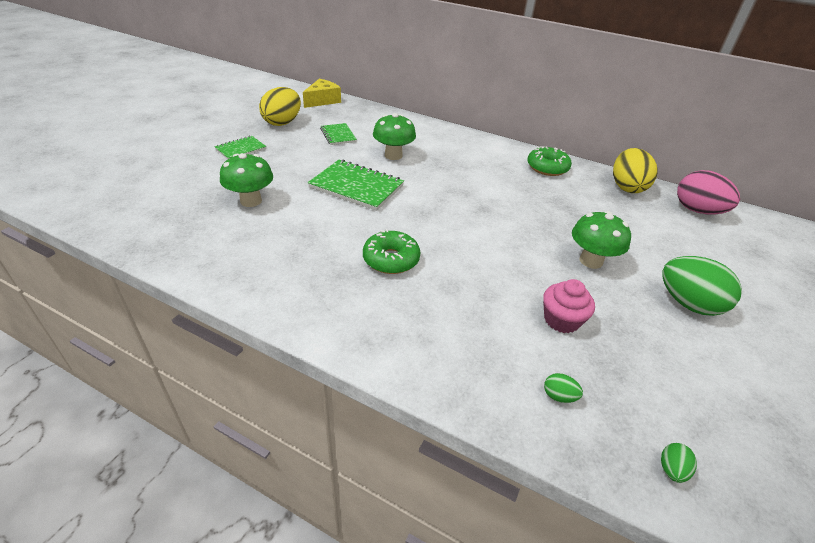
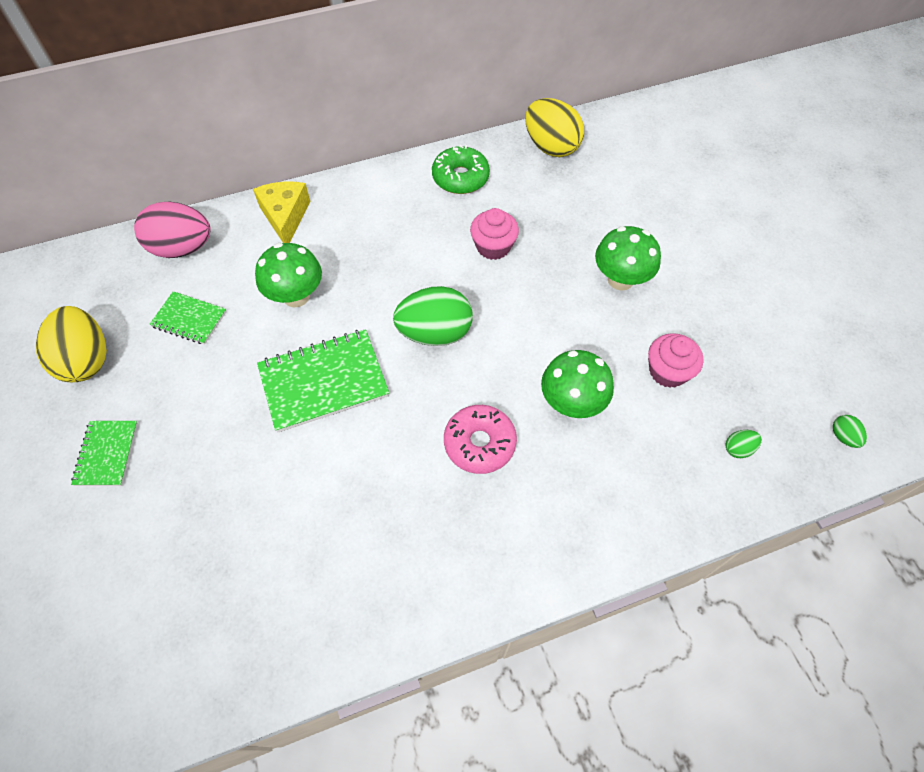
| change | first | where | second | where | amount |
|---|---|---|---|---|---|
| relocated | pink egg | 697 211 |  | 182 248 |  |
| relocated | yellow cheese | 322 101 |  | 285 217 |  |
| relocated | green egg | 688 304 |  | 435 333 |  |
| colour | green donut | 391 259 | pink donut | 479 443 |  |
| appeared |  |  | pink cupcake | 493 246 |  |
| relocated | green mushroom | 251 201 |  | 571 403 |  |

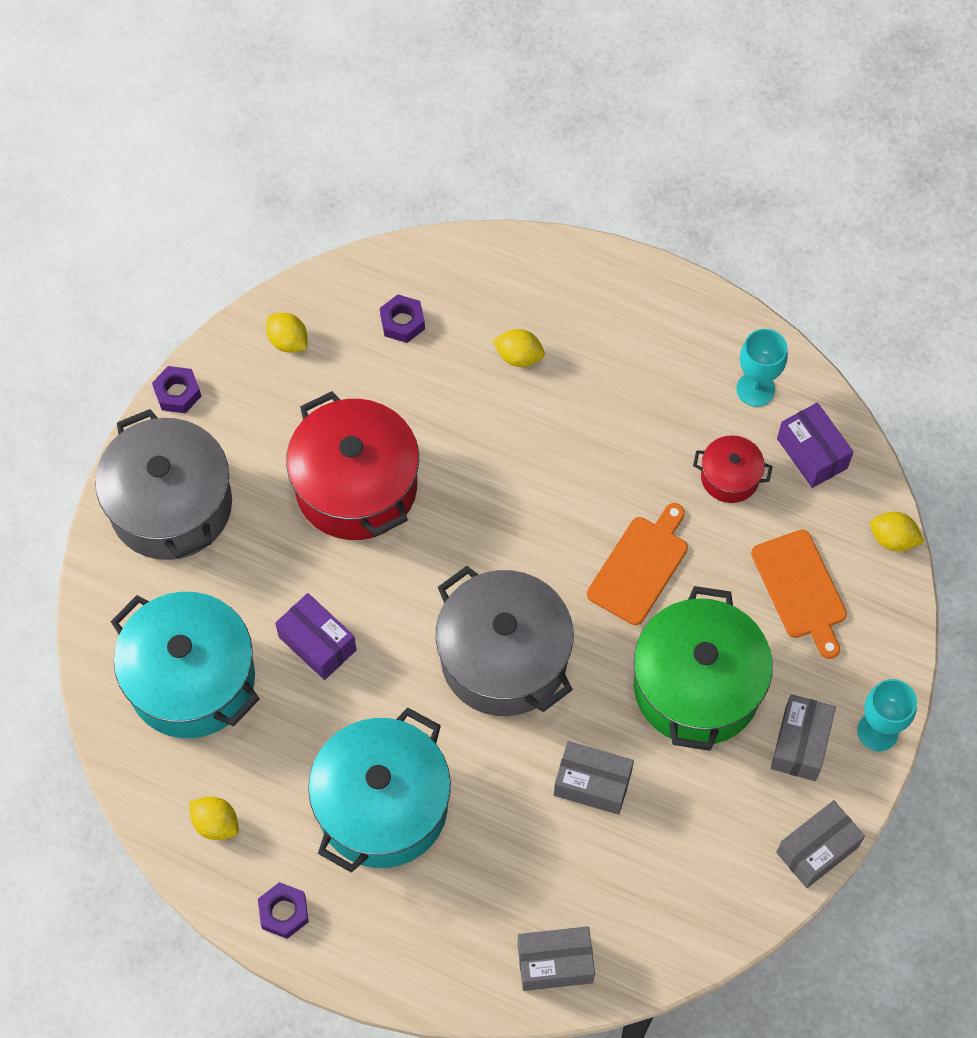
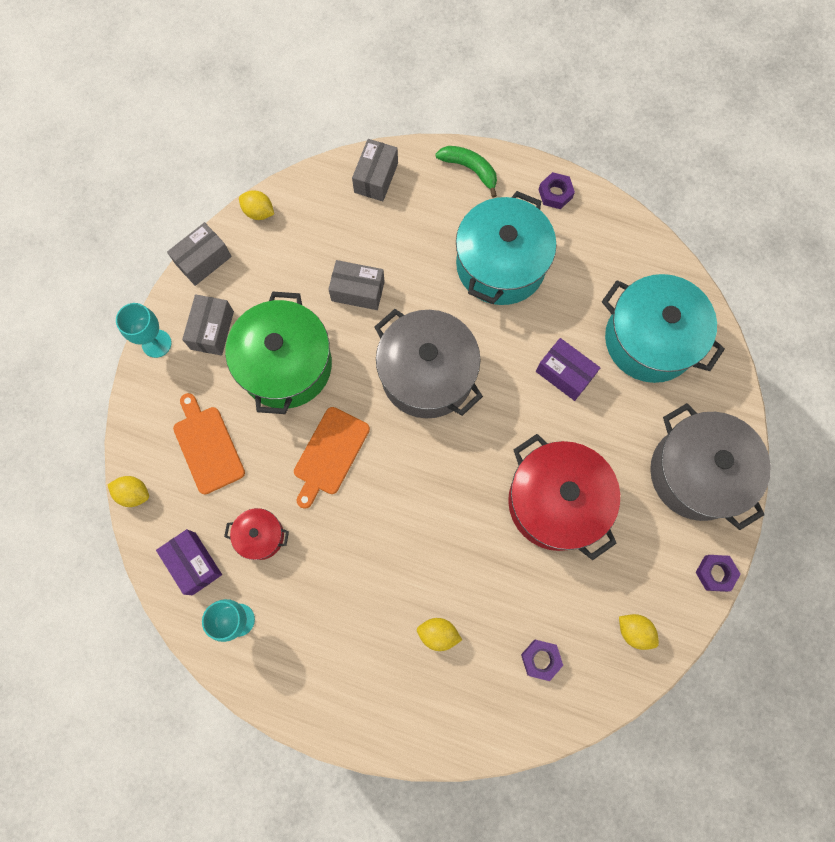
| change | first | where | second | where | amount |
|---|---|---|---|---|---|
| relocated | yellow lemon | 216 823 |  | 259 212 |  |
| spun | grey box | 555 963 |  | 376 178 | 60 degrees counterclockwise |
| appeared |  |  | green banana | 470 169 |  |

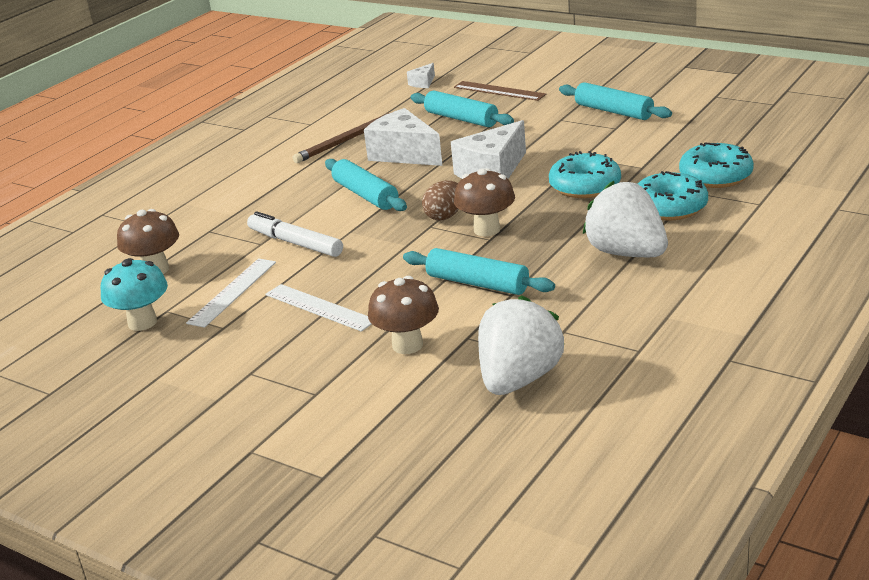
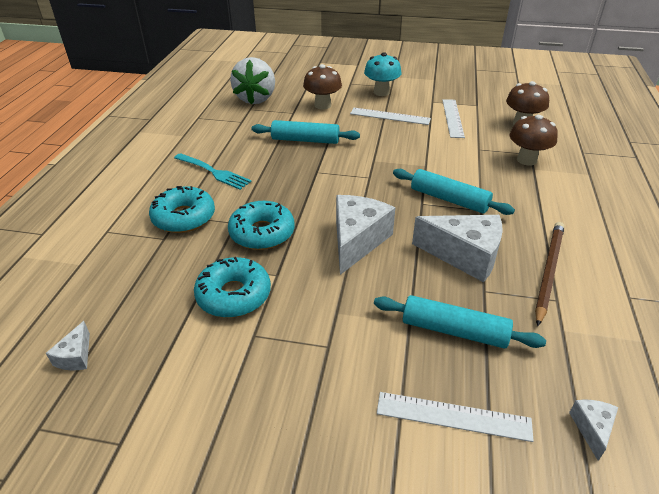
| change | first | where | second | where | amount |
|---|---|---|---|---|---|
| appeared |  |  | white cheese | 75 356 |  |
| exchanged | white strawberry | 627 253 | turquoise fork | 213 172 |  |
| relocated | turquoise donut | 715 176 |  | 234 295 |  |
| relocated | turquoise mushroom | 142 322 |  | 381 92 |  |
| colour | brown ruler | 499 91 | white ruler | 453 416 |  |
| relocated | brown mushroom | 487 229 |  | 526 160 |  |
| missing | white marker | 295 243 |  |  |  |
| missing | brown egg | 445 216 |  |  |  |
| missing | turquoise rolling pin | 613 111 |  |  |  |

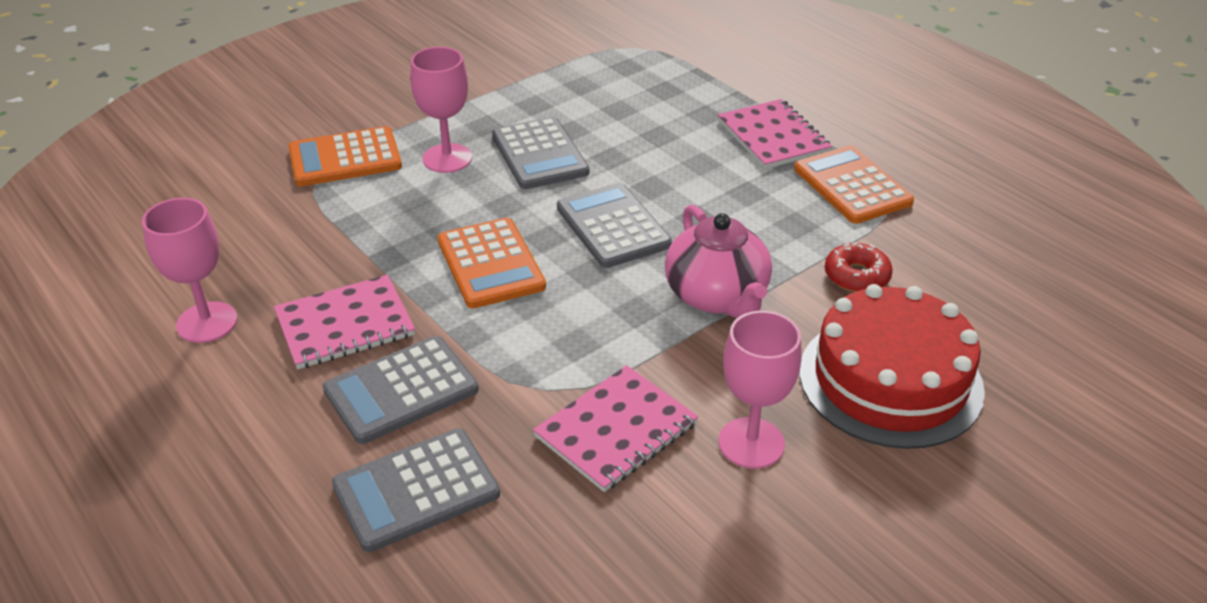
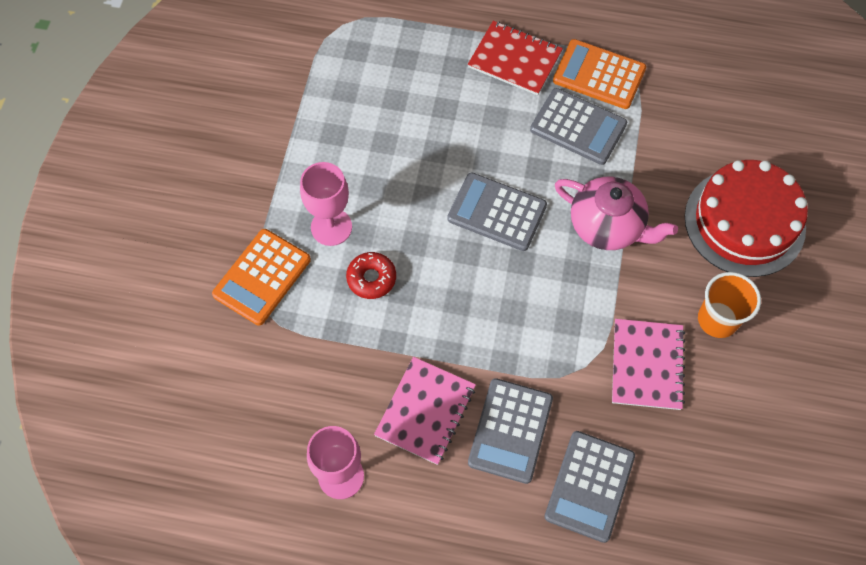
| change | first | where | second | where | amount |
|---|---|---|---|---|---|
| relocated | red donut | 856 276 |  | 371 278 |  |
| colour | pink notebook | 773 136 | red notebook | 515 59 |  |
| relocated | grey calculator | 540 154 |  | 578 127 |  |
| exchanged | pink goblet | 751 443 | orange cup | 717 319 |  |
| missing | orange calculator | 491 264 |  |  |  |

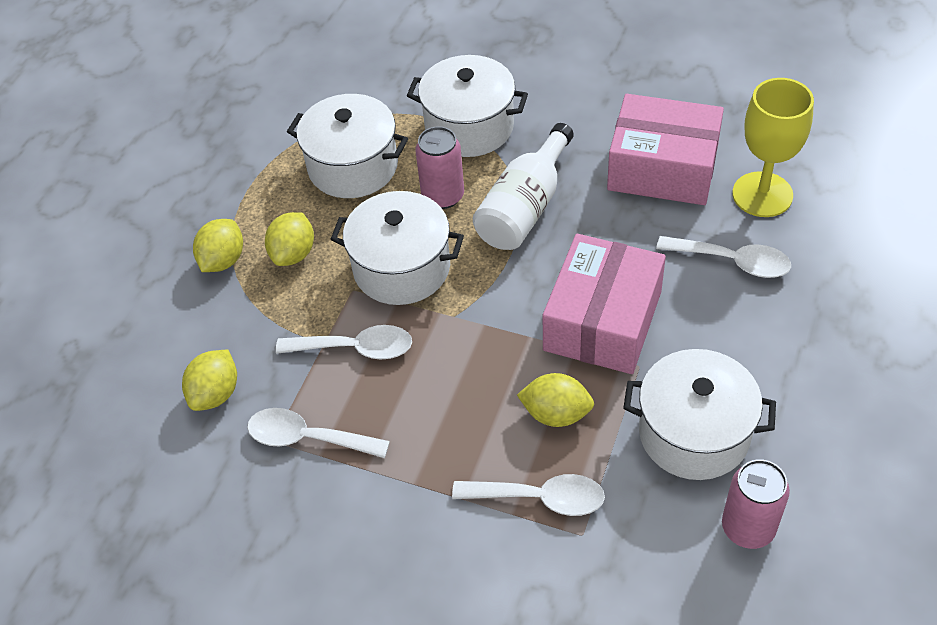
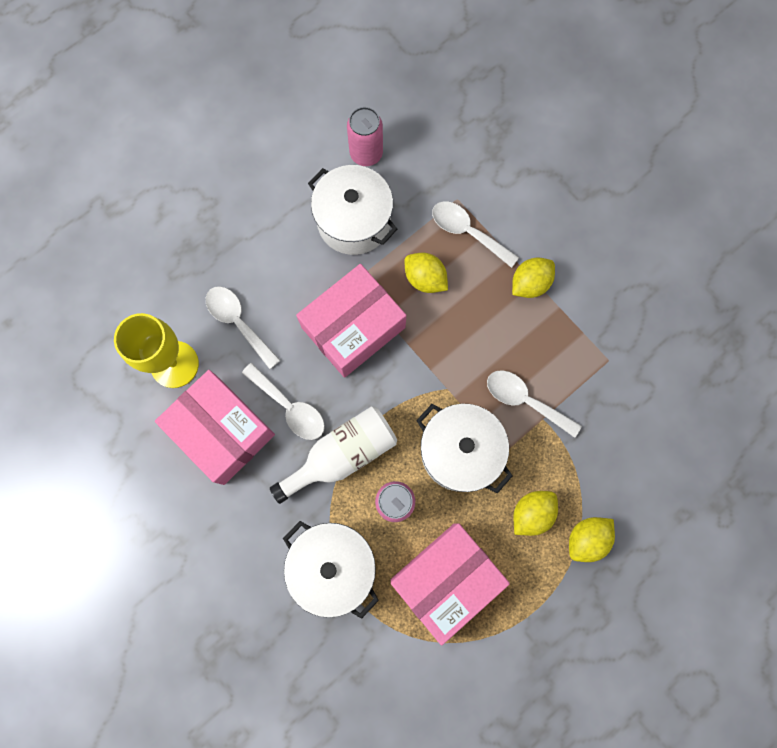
| change | first | where | second | where | amount |
|---|---|---|---|---|---|
| relocated | white spoon | 308 438 |  | 289 407 |  |
| exchanged | white pot | 353 166 | pink box | 446 579 |  |
| relocated | yellow lemon | 215 393 |  | 529 284 |  |

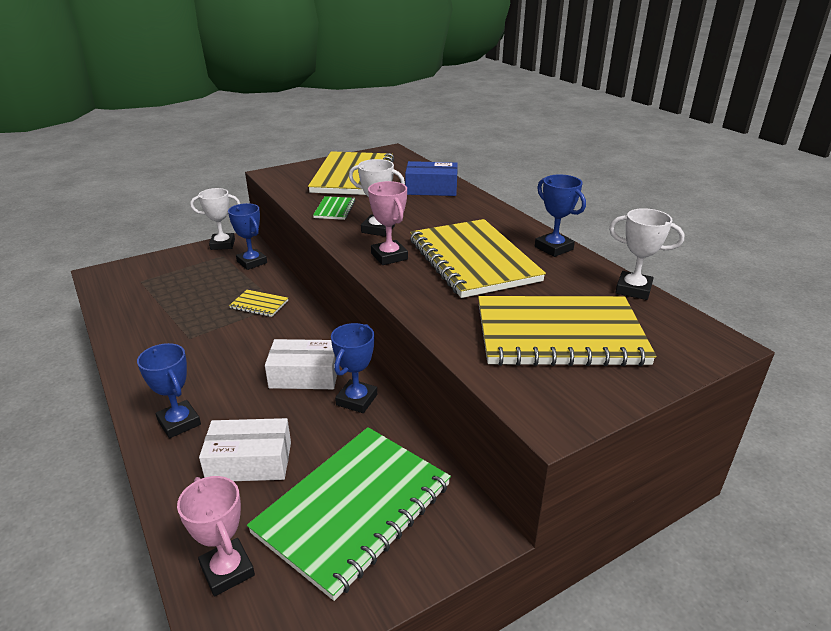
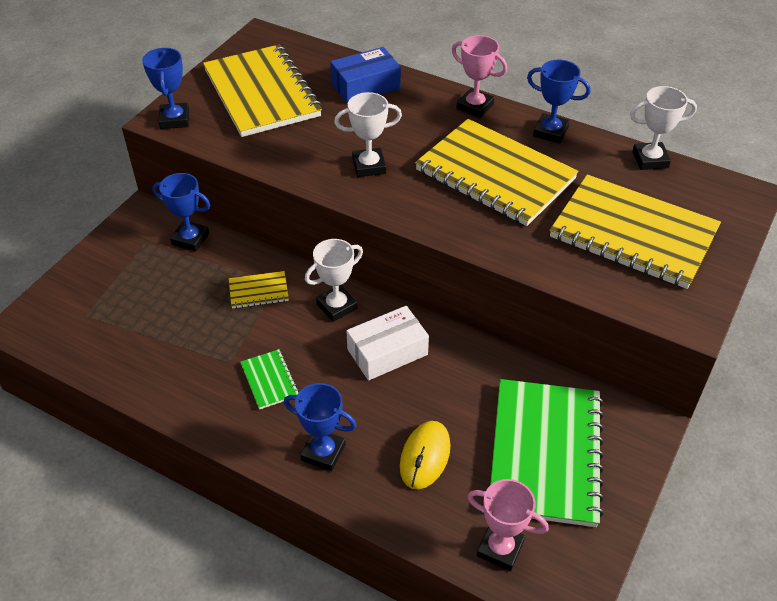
| change | first | where | second | where | amount |
|---|---|---|---|---|---|
| relocated | blue trophy | 356 400 |  | 174 119 |  |
| relocated | green notebook | 334 209 |  | 269 380 |  |
| relocated | white trophy | 222 244 |  | 336 306 |  |
| exchanged | white box | 249 462 | yellow mouse | 425 456 |  |
| relocated | pink trophy | 389 256 |  | 475 107 |  |
| spun | yellow notebook | 559 334 |  | 633 234 | 60 degrees clockwise |

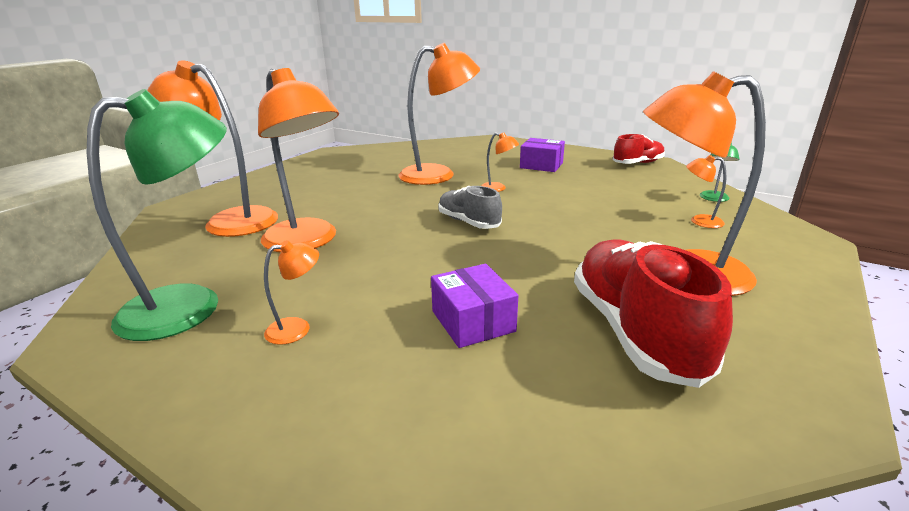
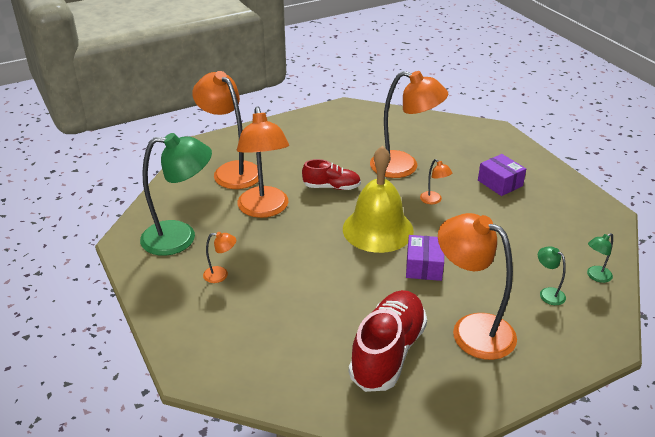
| change | first | where | second | where | amount |
|---|---|---|---|---|---|
| relocated | red shoe | 637 163 |  | 331 187 |  |
| exchanged | grey shoe | 468 222 | yellow bell | 378 229 |  |
| relocated | purple box | 473 321 |  | 424 266 |  |
| colour | orange lamp | 699 221 | green lamp | 547 293 |  |

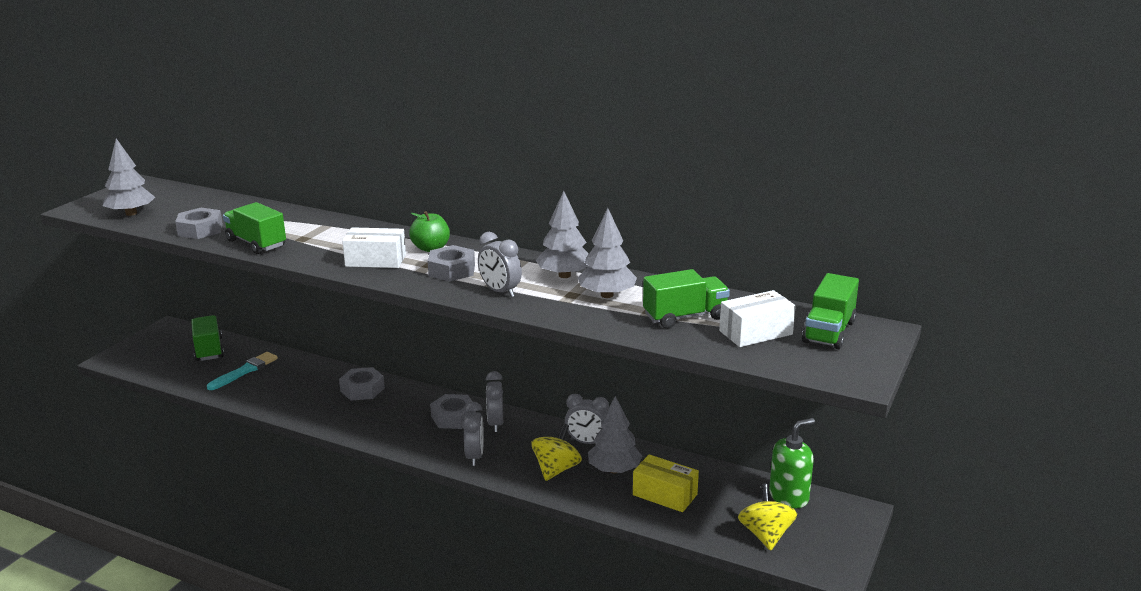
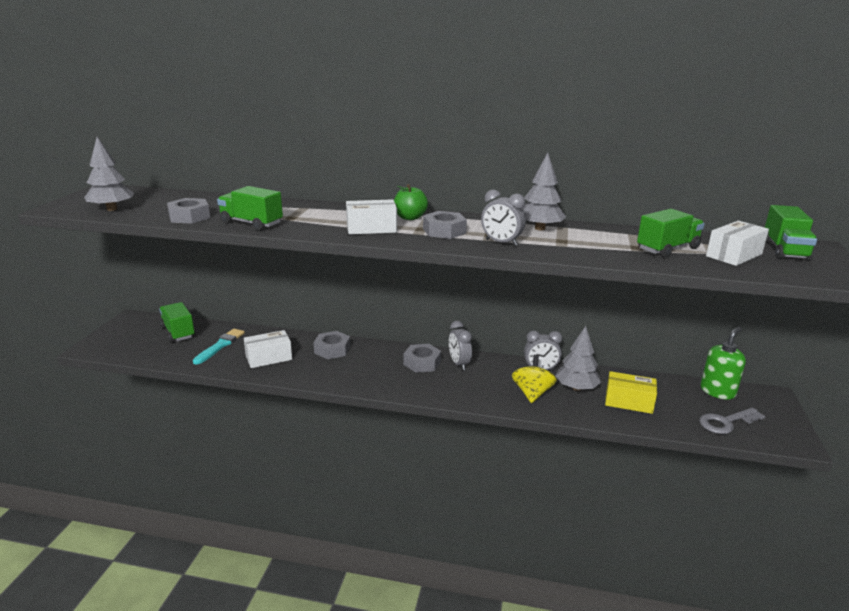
| change | first | where | second | where | amount |
|---|---|---|---|---|---|
| appeared |  |  | white box | 269 358 |  |
| exchanged | yellow spinning top | 765 535 | grey key | 726 422 |  |
| missing | grey clock | 474 456 |  |  |  |
| missing | grey tree | 607 295 |  |  |  |

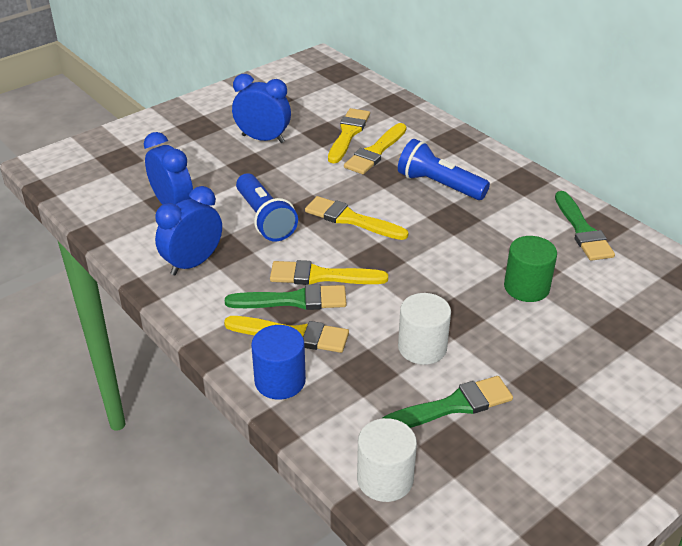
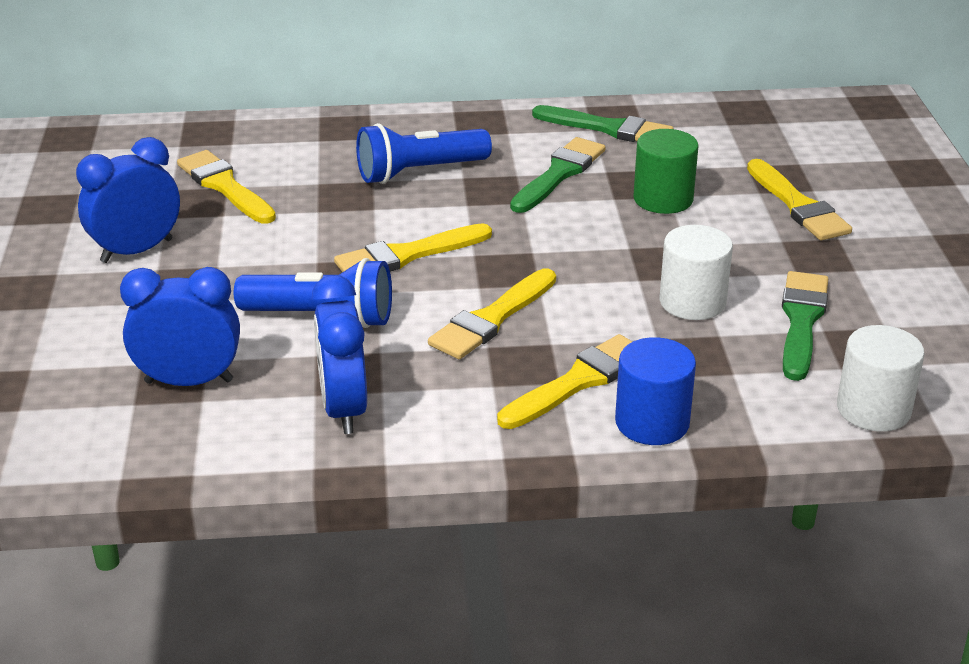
| change | first | where | second | where | amount |
|---|---|---|---|---|---|
| relocated | green brush | 293 300 |  | 559 174 |  |
| relocated | yellow brush | 375 152 |  | 798 205 |  |

